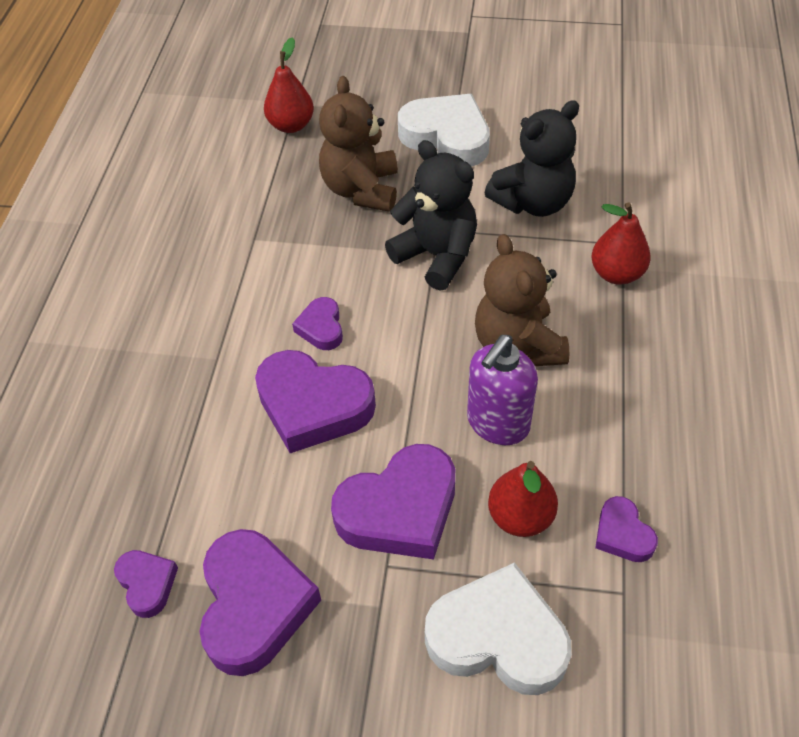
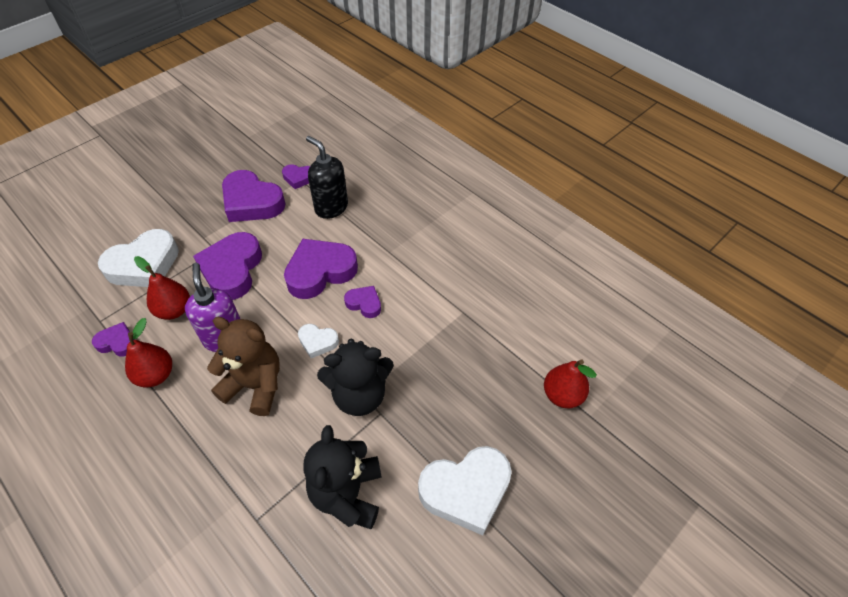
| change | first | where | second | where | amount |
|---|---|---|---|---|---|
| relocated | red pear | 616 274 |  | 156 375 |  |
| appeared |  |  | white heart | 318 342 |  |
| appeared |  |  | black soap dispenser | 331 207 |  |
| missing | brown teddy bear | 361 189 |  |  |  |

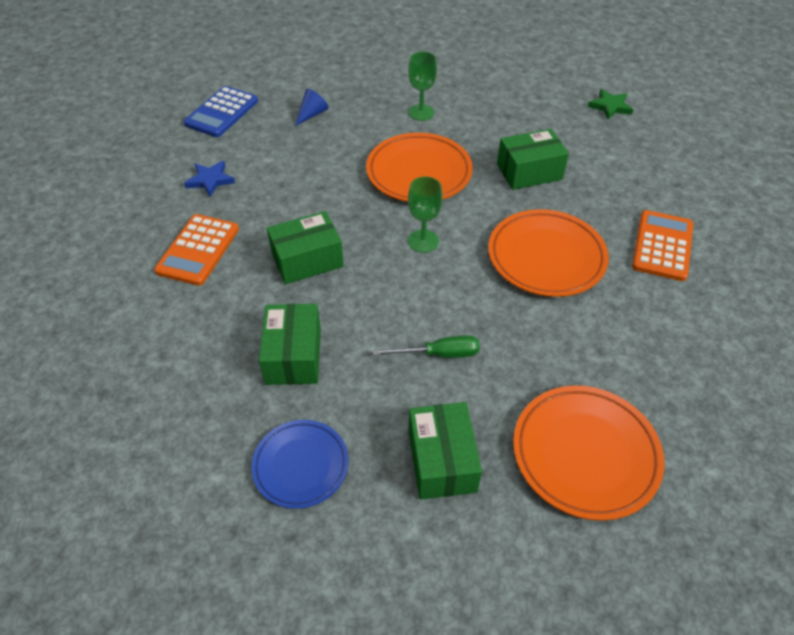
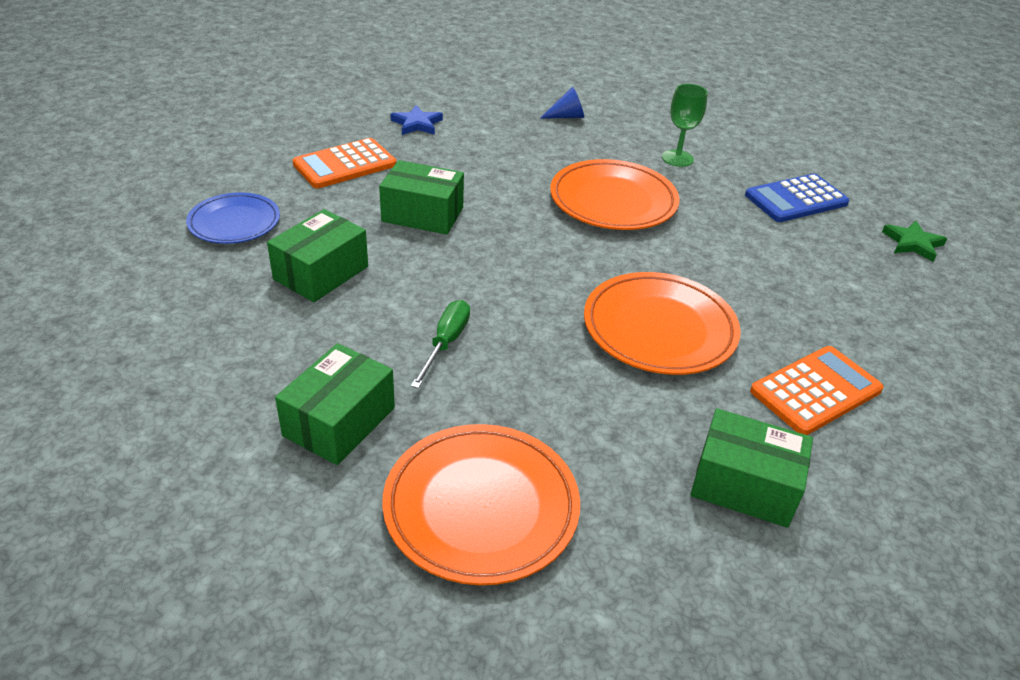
| change | first | where | second | where | amount |
|---|---|---|---|---|---|
| relocated | blue plate | 301 465 |  | 234 223 |  |
| spun | green screwdriver | 439 354 |  | 446 343 | 105 degrees counterclockwise |
| relocated | green box | 529 172 |  | 744 485 |  |
| relocated | blue calculator | 222 112 |  | 796 199 |  |
| missing | green goblet | 423 241 |  |  |  |

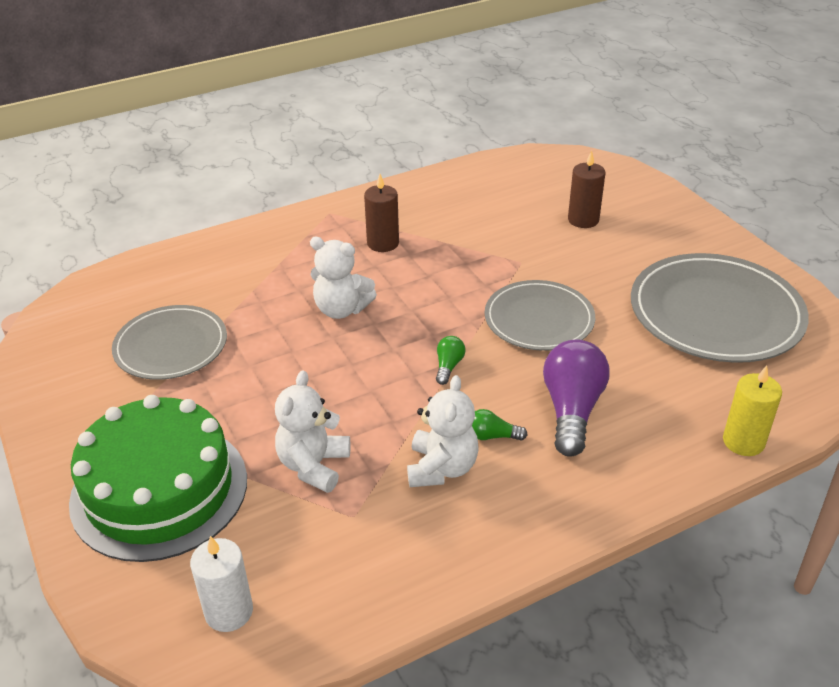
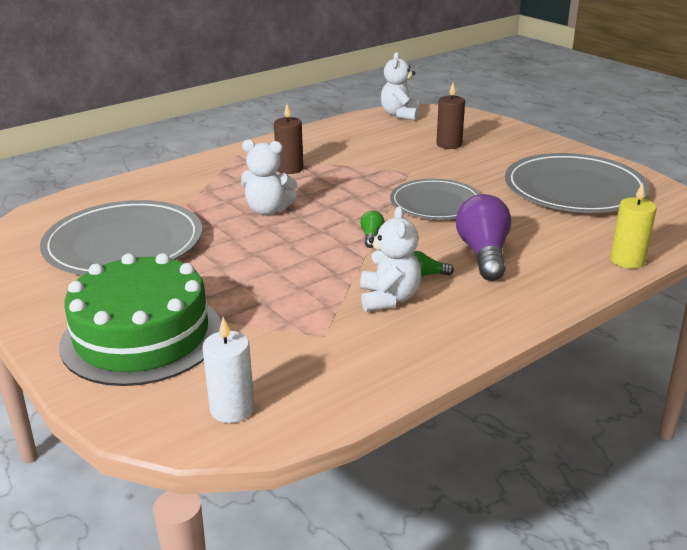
| change | first | where | second | where | amount |
|---|---|---|---|---|---|
| size | grey plate | 171 346 |  | 124 244 | x1.57 |
| relocated | white teddy bear | 313 465 |  | 400 115 |  |

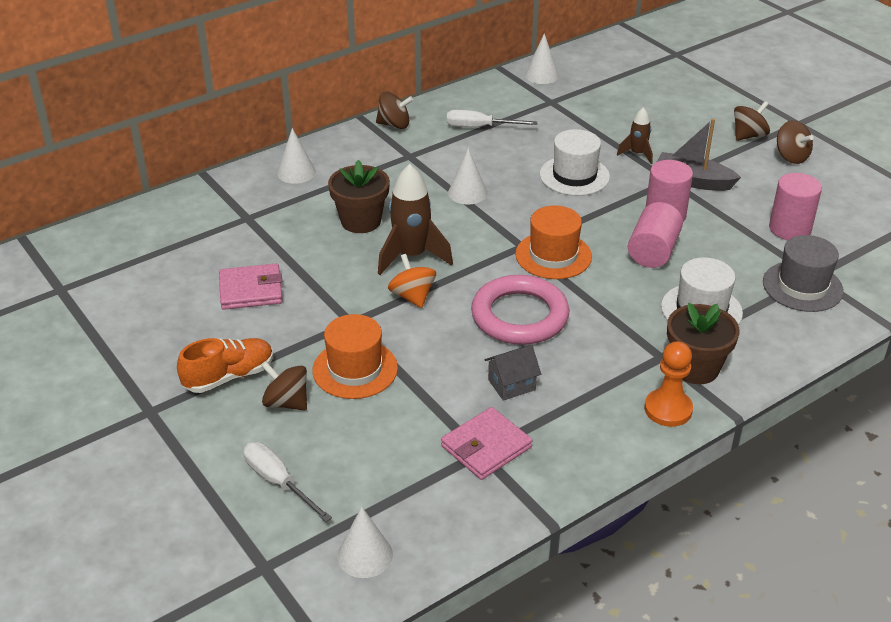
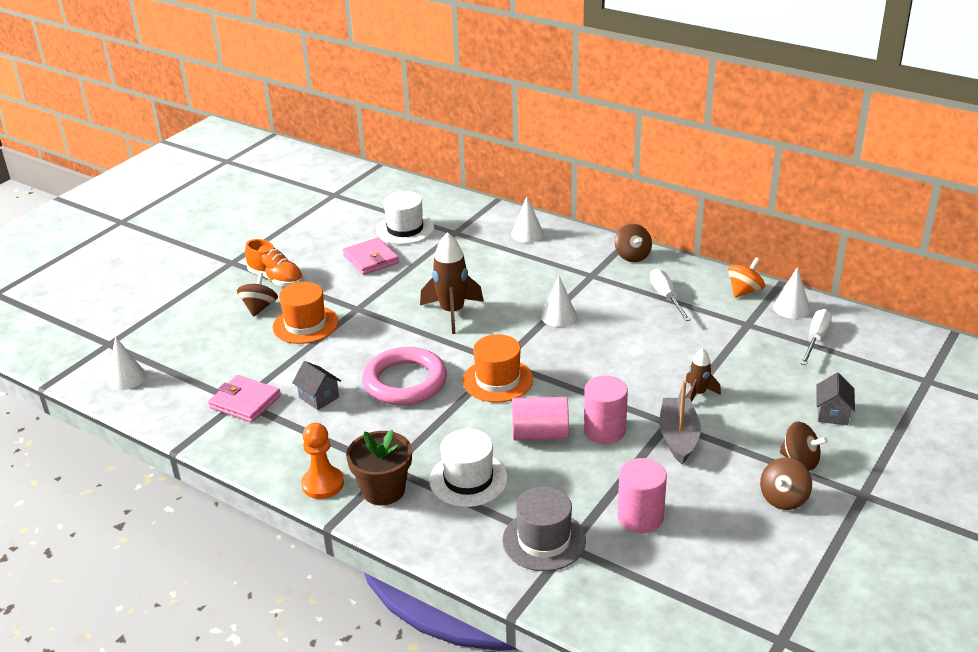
| change | first | where | second | where | amount |
|---|---|---|---|---|---|
| relocated | white hat | 574 176 |  | 405 229 |  |
| relocated | orange spinning top | 412 296 |  | 744 291 |  |
| relocated | white screwdriver | 278 482 |  | 816 339 |  |
| appeared |  |  | grey house | 832 413 |  |
| missing | brown flower pot | 361 221 |  |  |  |

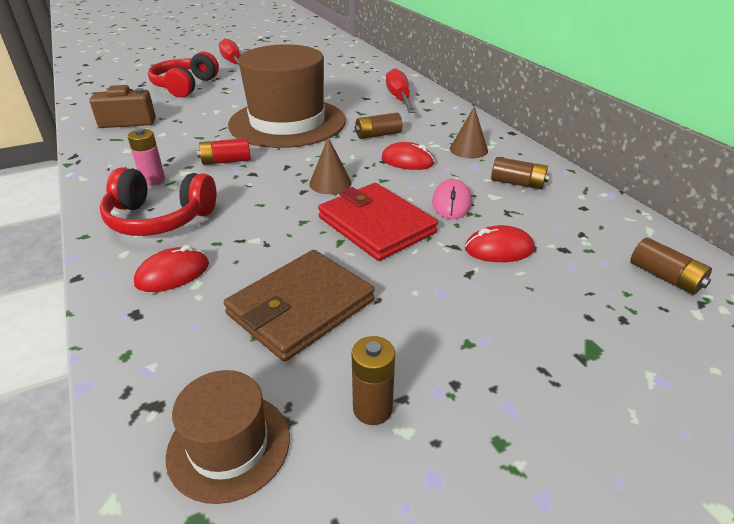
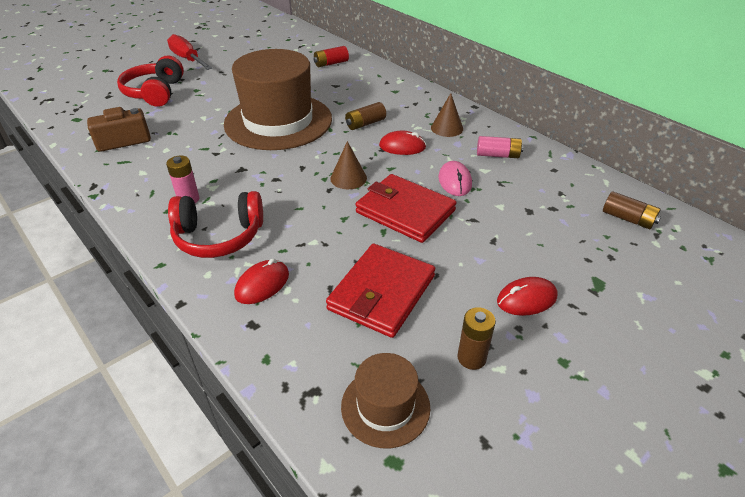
| change | first | where | second | where | amount |
|---|---|---|---|---|---|
| relocated | red battery | 226 161 |  | 331 63 |  |
| colour | brown wallet | 300 307 | red wallet | 381 293 |  |
| colour | brown battery | 517 183 | pink battery | 497 155 |  |
| relocated | red mouse | 499 249 |  | 526 299 |  |
| missing | red screwdriver | 399 98 |  |  |  |

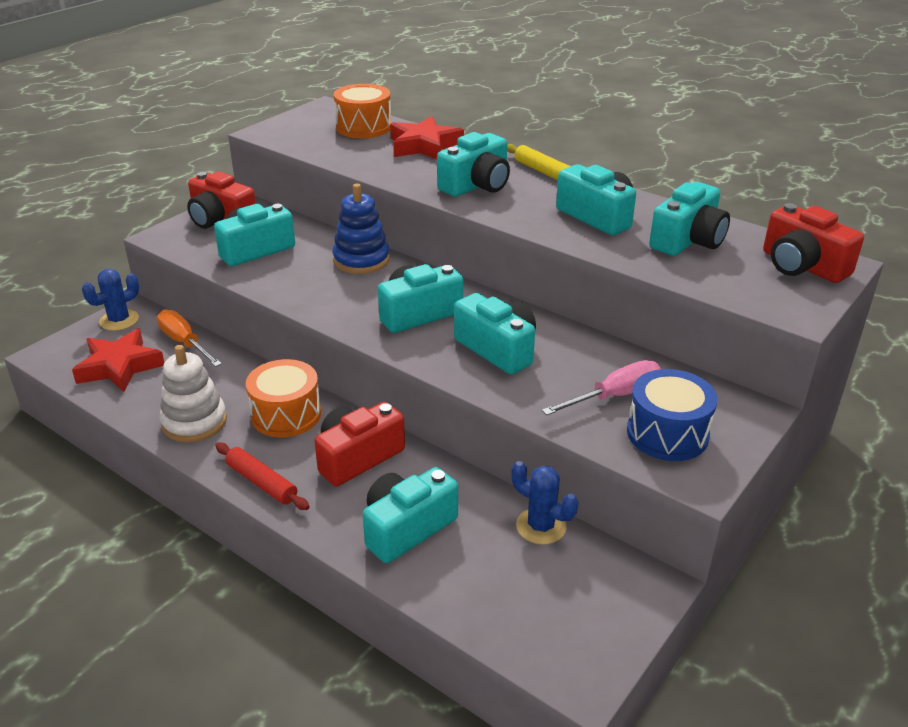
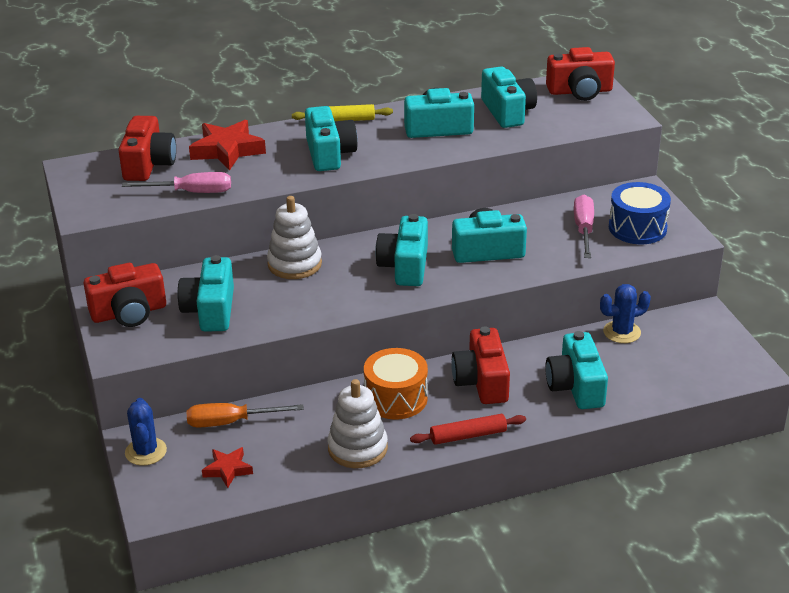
| change | first | where | second | where | amount |
|---|---|---|---|---|---|
| exchanged | orange drum | 363 127 | red camera | 148 164 |  |
| appeared |  |  | pink screwdriver | 191 192 |  |
| size | red star | 119 366 |  | 228 470 | x0.57 |
| colour | blue stacking toy | 361 260 | white stacking toy | 294 264 |  |

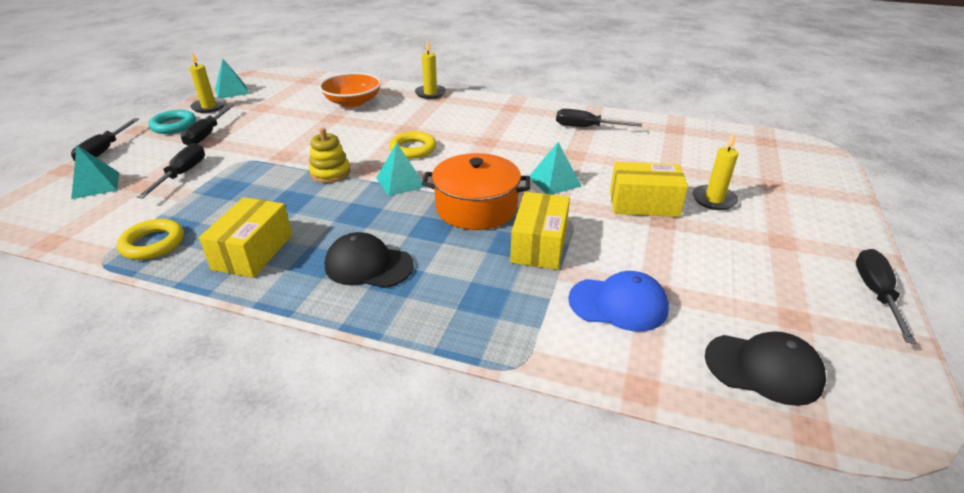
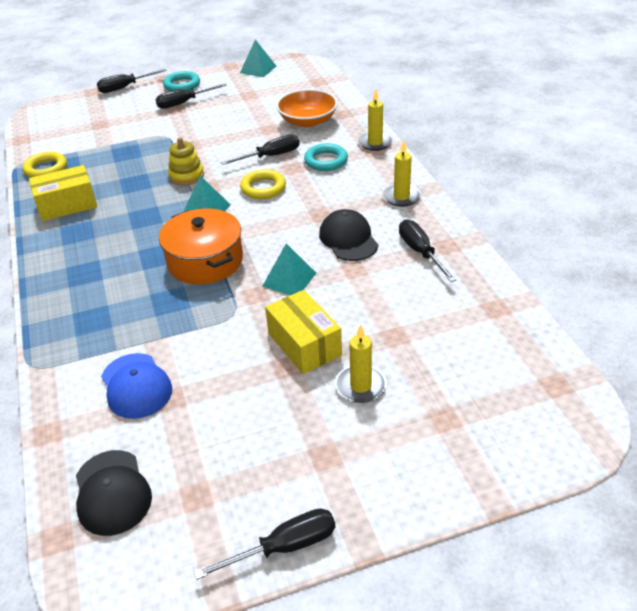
| change | first | where | second | where | amount |
|---|---|---|---|---|---|
| relocated | black screwdriver | 182 174 |  | 271 156 |  |
| appeared |  |  | turquoise ring | 326 161 |  |
| relocated | black cap | 368 265 |  | 348 239 |  |
| relocated | yellow candle | 209 107 |  | 401 197 |  |
| missing | turquoise pyramid | 96 185 |  |  |  |
| missing | yellow box | 539 245 |  |  |  |

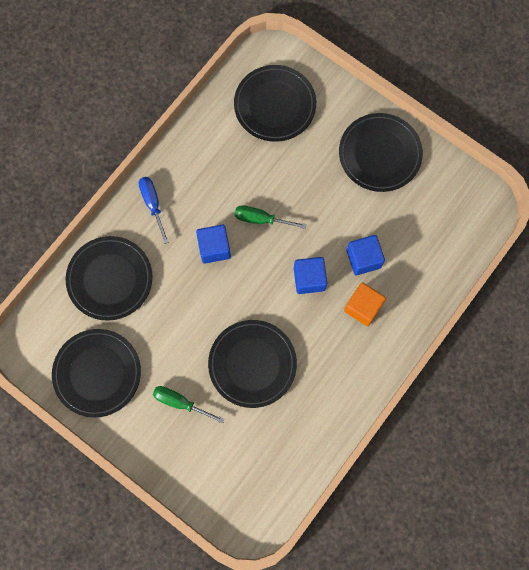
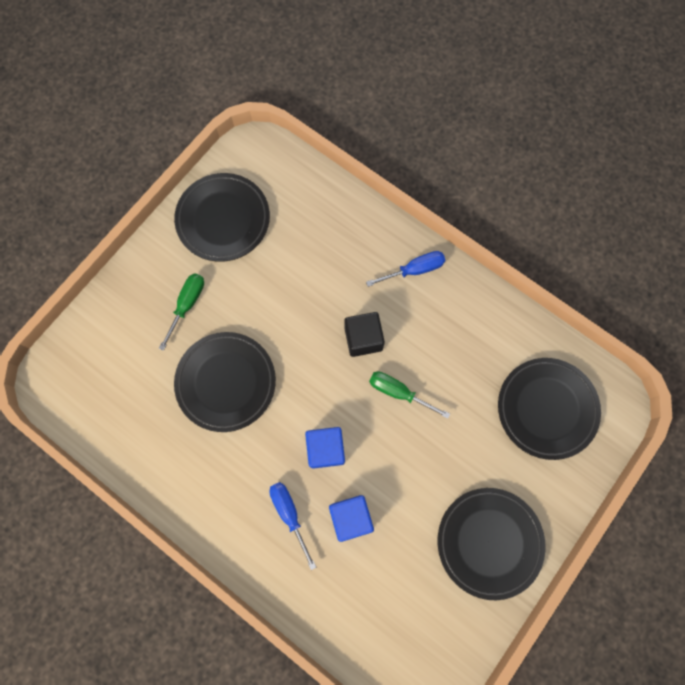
| change | first | where | second | where | amount |
|---|---|---|---|---|---|
| exchanged | orange cube | 363 307 | blue screwdriver | 289 514 |  |
| colour | blue cube | 214 248 | black cube | 363 338 |  |
| spun | green screwdriver | 261 219 |  | 399 392 | 75 degrees counterclockwise |
| missing | black plate | 110 279 |  |  |  |

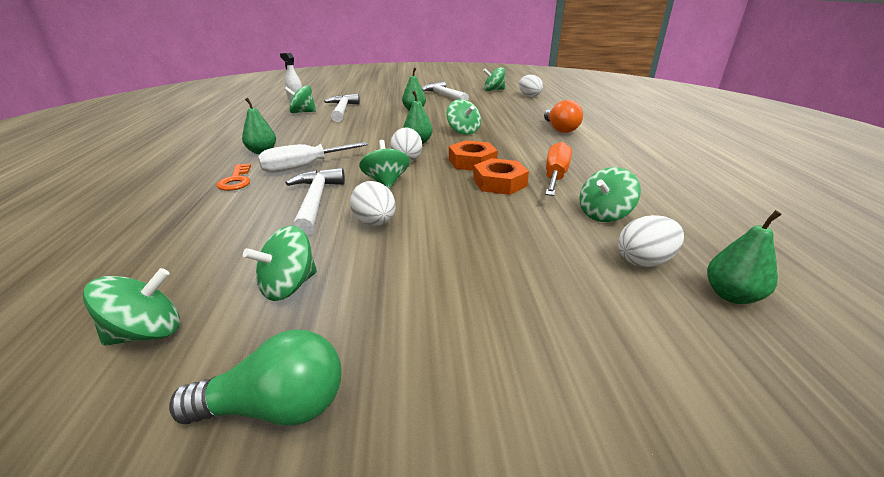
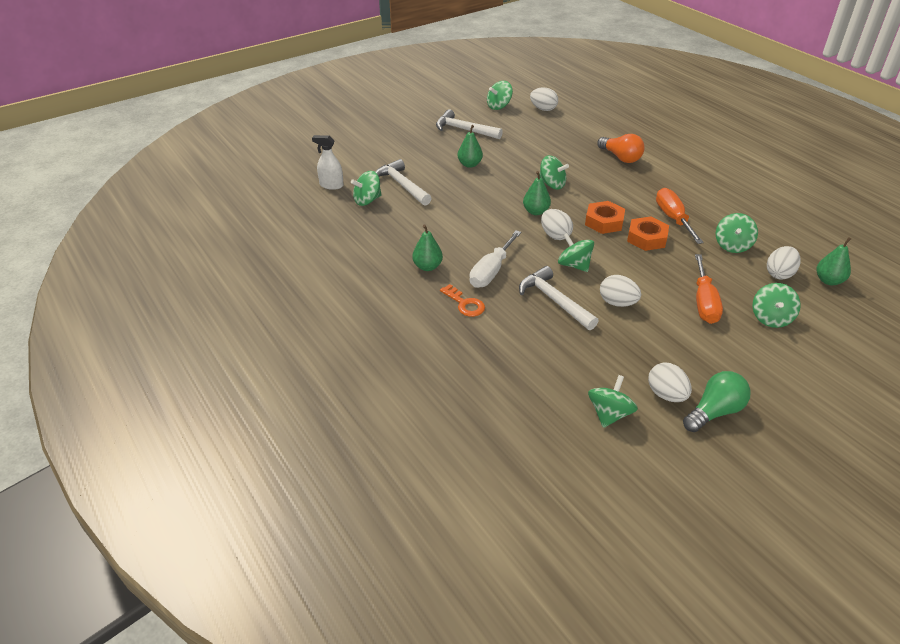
| change | first | where | second | where | amount |
|---|---|---|---|---|---|
| appeared |  |  | white egg | 666 395 |  |
| appeared |  |  | orange screwdriver | 704 302 |  |
| relocated | green spinning top | 288 286 |  | 771 318 |  |

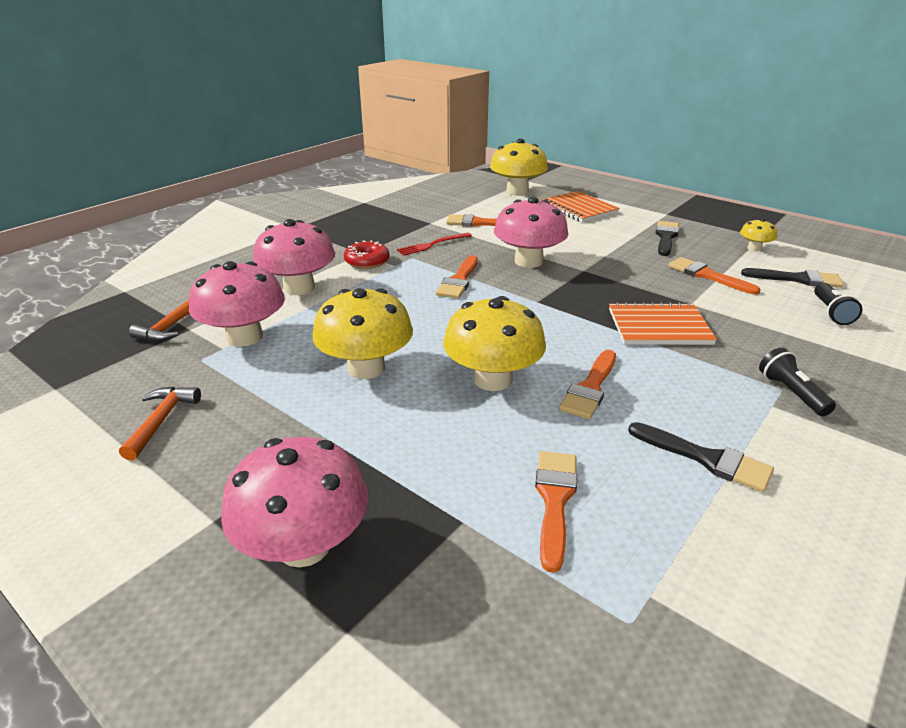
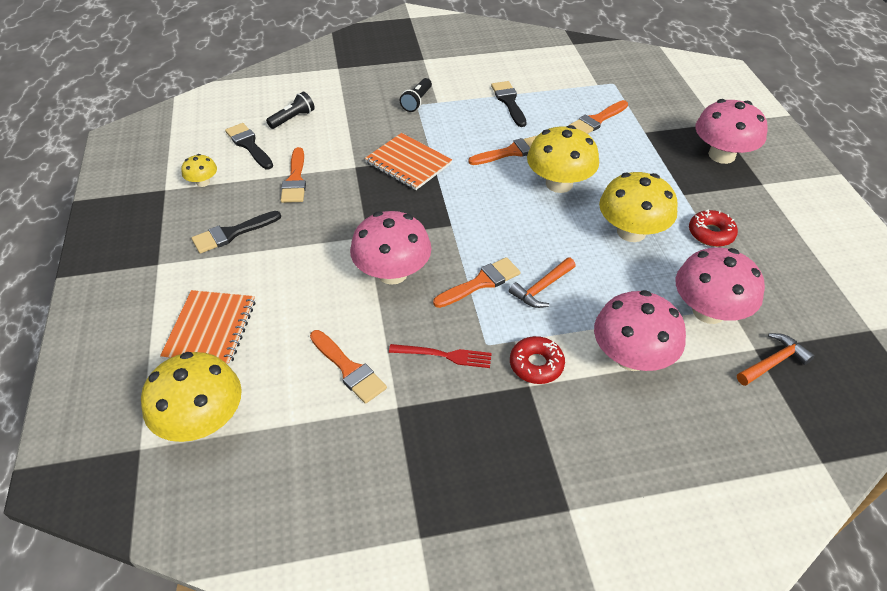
| change | first | where | second | where | amount |
|---|---|---|---|---|---|
| relocated | orange hammer | 161 420 |  | 541 288 |  |
| appeared |  |  | red donut | 711 233 |  |

